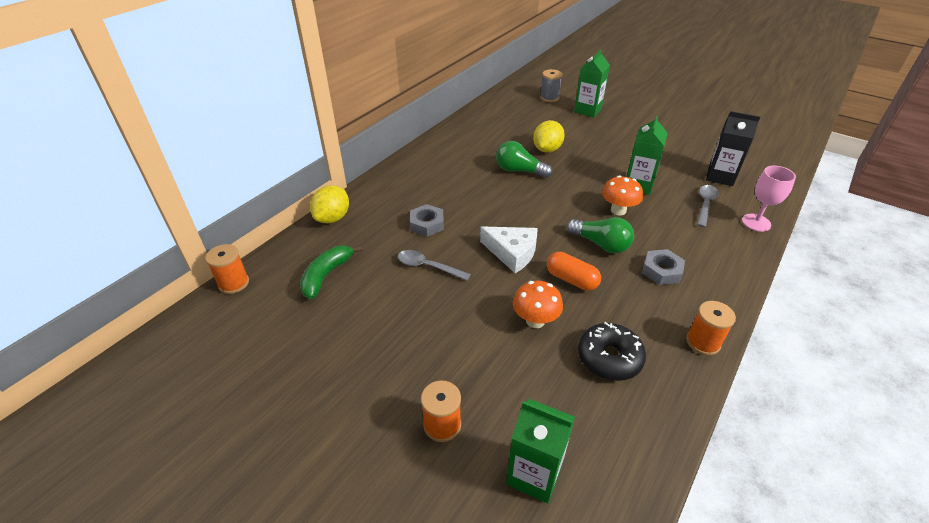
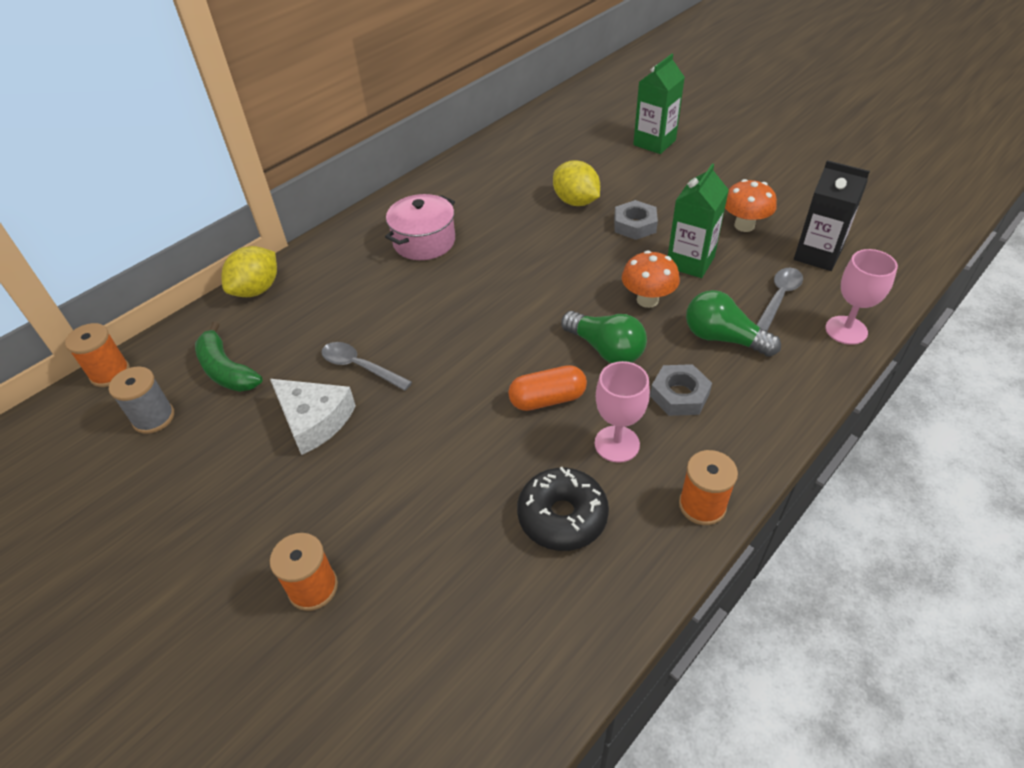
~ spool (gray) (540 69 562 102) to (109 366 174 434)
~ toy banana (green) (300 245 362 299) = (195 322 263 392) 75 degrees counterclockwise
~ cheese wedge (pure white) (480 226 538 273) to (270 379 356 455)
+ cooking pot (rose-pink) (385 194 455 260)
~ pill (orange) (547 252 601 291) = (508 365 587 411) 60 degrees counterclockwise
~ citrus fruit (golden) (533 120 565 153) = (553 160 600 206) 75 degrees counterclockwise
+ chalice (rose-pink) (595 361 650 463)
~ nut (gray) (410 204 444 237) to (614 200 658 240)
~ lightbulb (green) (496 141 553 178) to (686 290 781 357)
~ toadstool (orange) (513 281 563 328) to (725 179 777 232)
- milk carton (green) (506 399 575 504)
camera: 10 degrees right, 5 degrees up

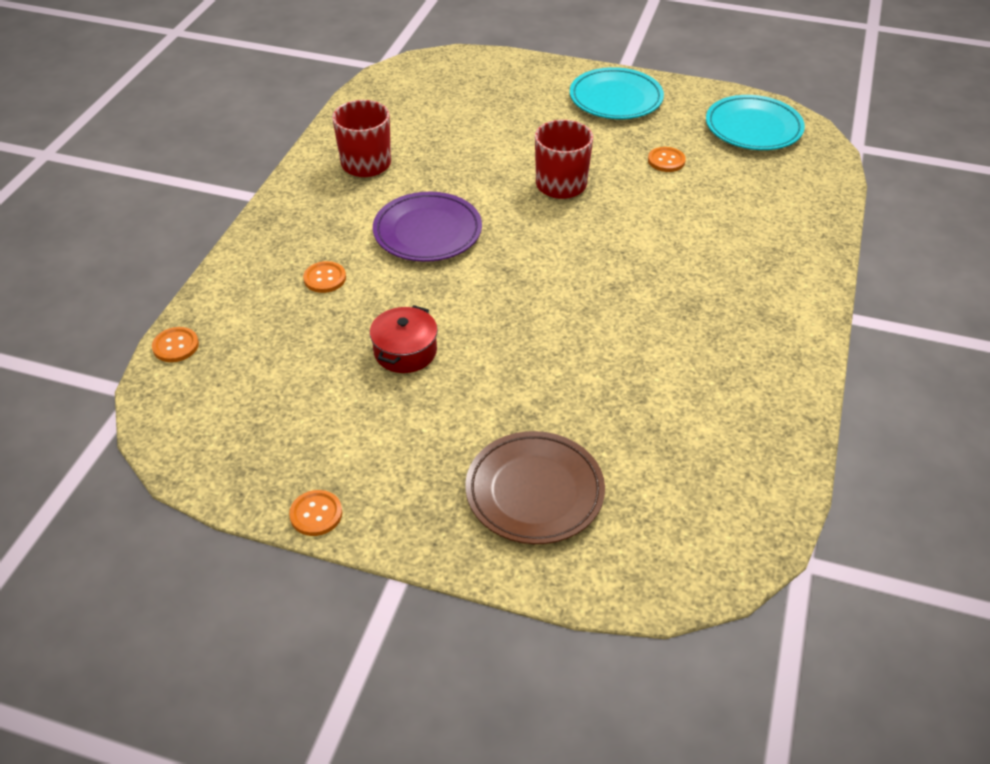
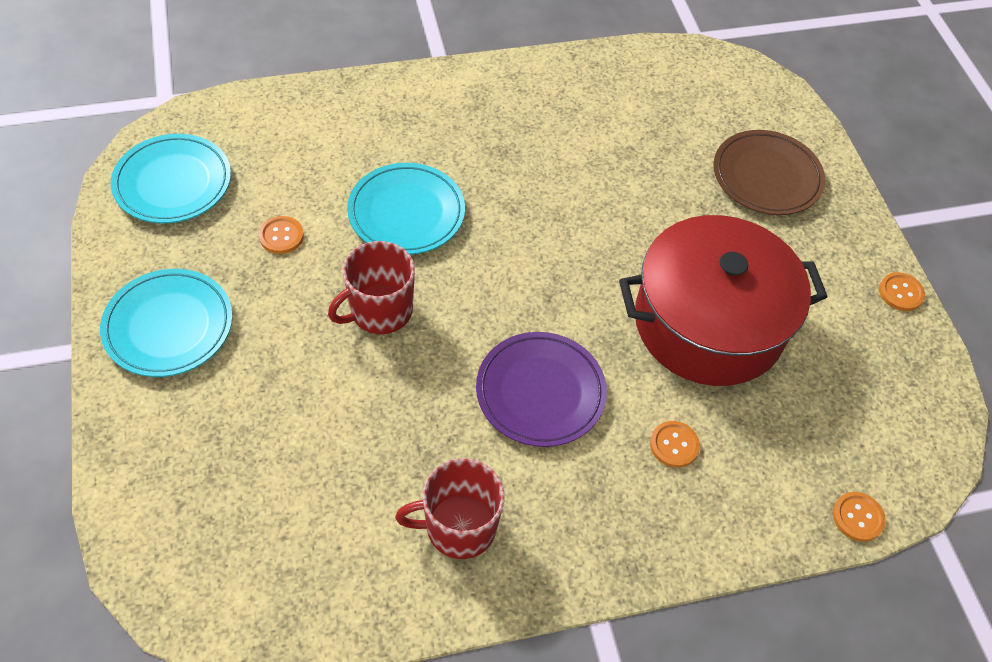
+ dinner plate (turquoise) (347 163 465 255)
~ cooking pot (red) (370 305 438 373) = (619 215 827 386) x2.39
camera: 125 degrees left, 10 degrees up

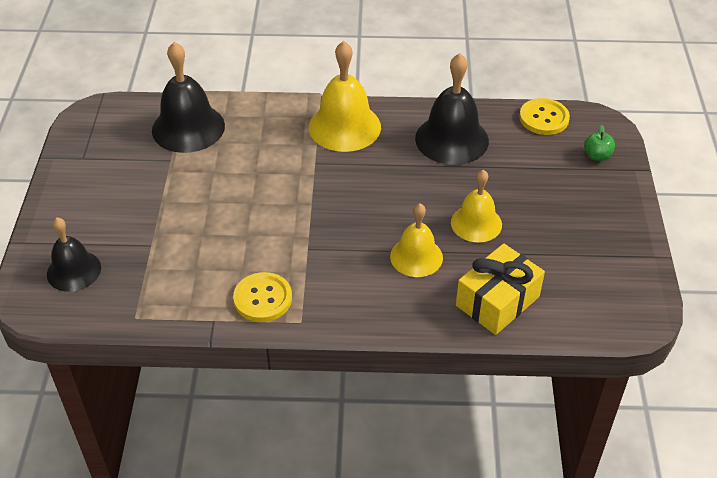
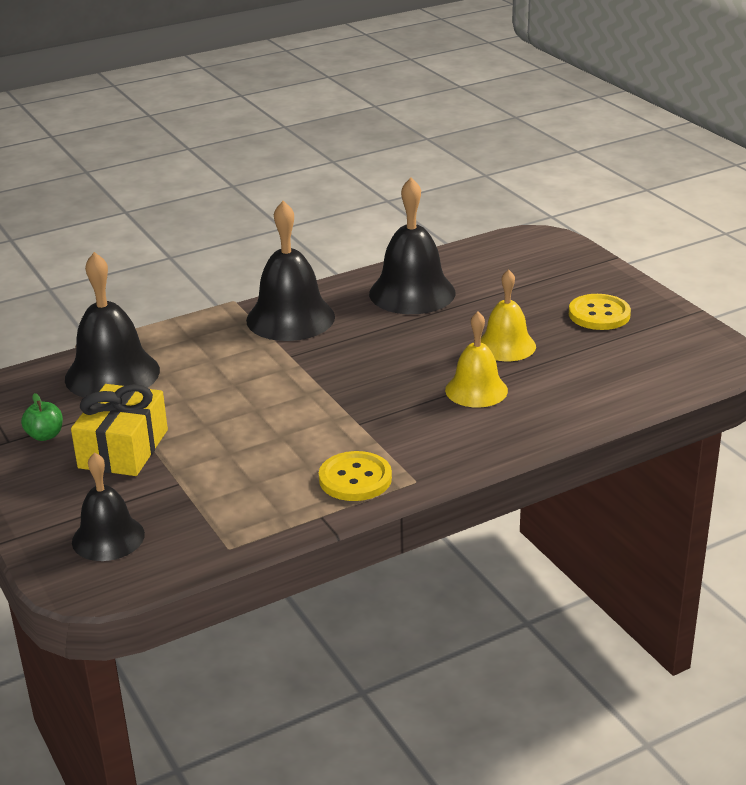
~ apple fruit (green) (584 125 615 161) to (21 393 63 441)
~ gift (golden) (456 243 545 335) to (71 384 168 476)
~ bell (golden) (309 41 381 152) to bell (black) (246 201 335 341)
~ button (golden) (519 98 570 135) to (569 294 631 330)
camera: 30 degrees left, 15 degrees down

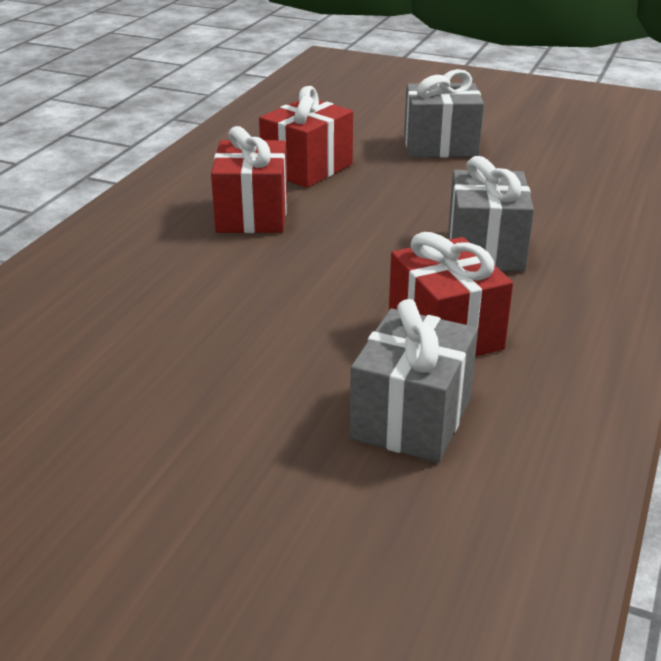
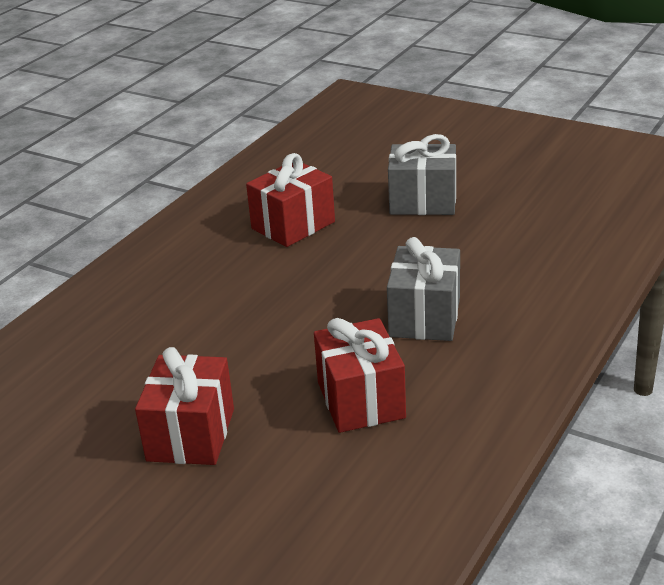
~ gift (red) (211 126 287 233) to (135 347 234 465)
- gift (gray) (350 299 478 463)
camera: 10 degrees right, 0 degrees up

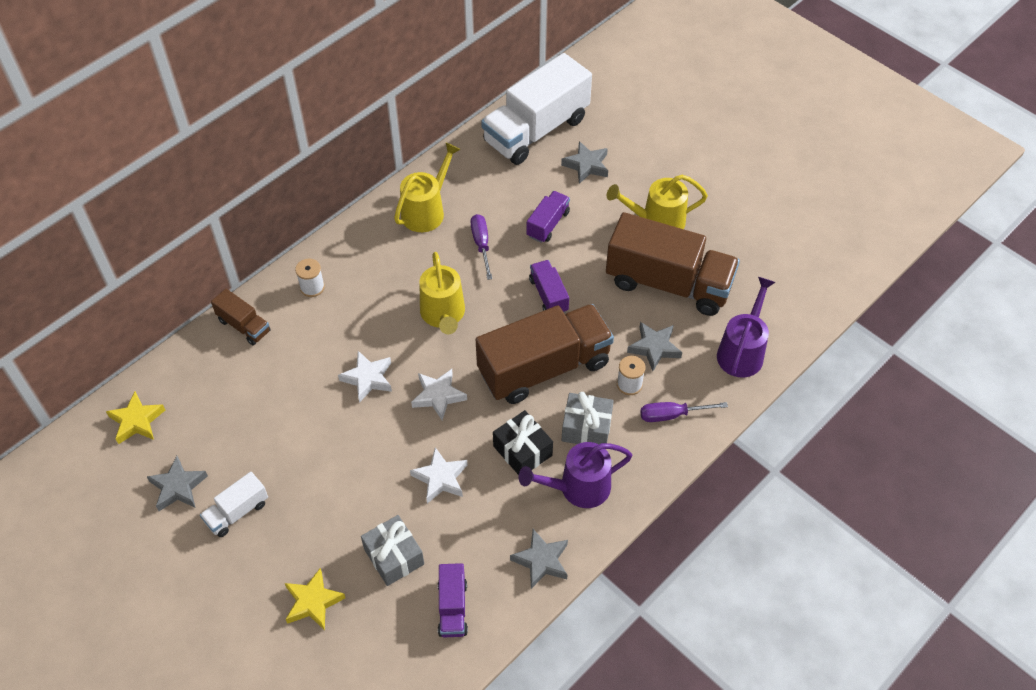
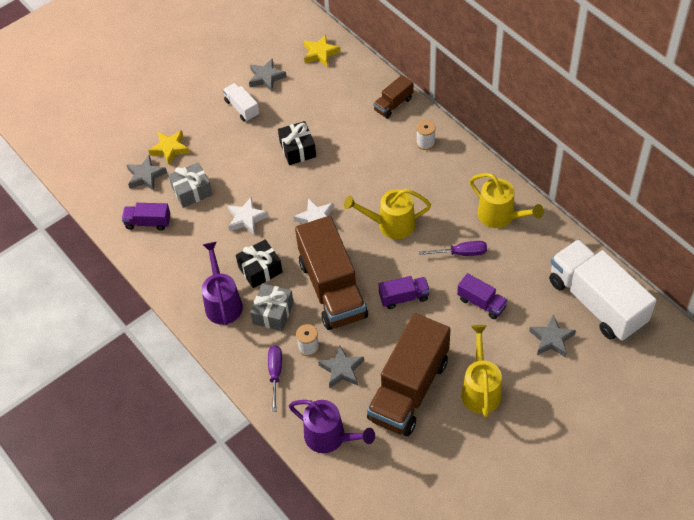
~ star shape (gray) (510 529 568 589) to (127 155 167 191)
+ gift (black) (278 121 316 165)
- star shape (pure white) (338 351 392 403)
camera: 100 degrees right, 0 degrees up

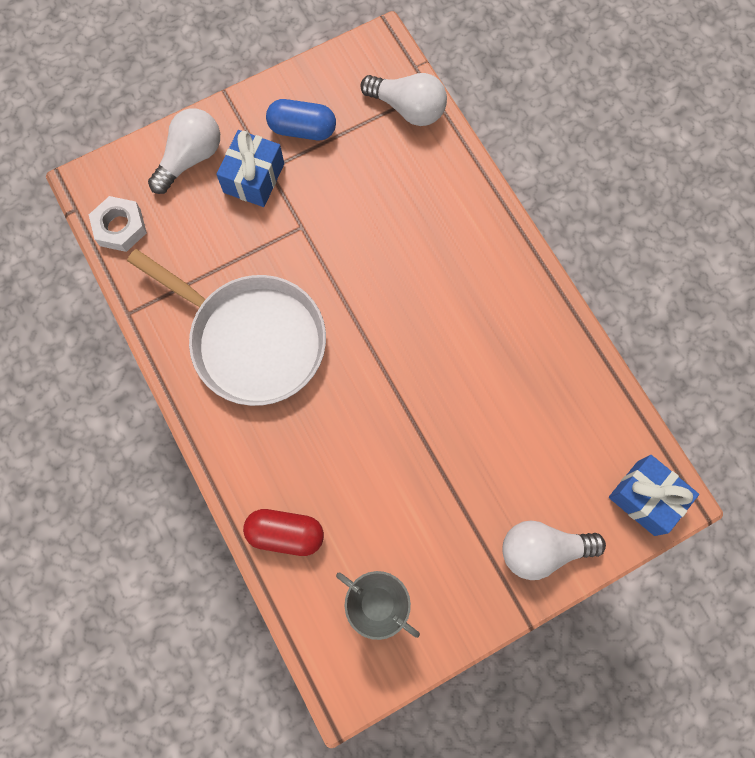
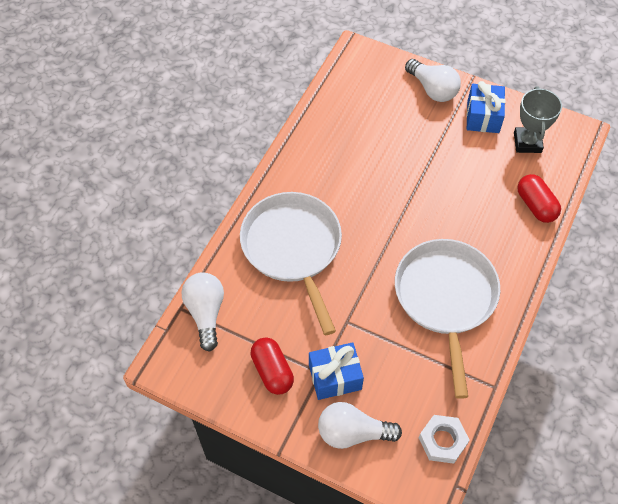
+ frying pan (pure white) (240 192 342 335)
~ pill (royal blue) (266 99 336 140) to pill (red) (251 337 294 395)
~ gift (royal blue) (609 455 699 536) to (466 81 505 133)
camera: 125 degrees left, 15 degrees down

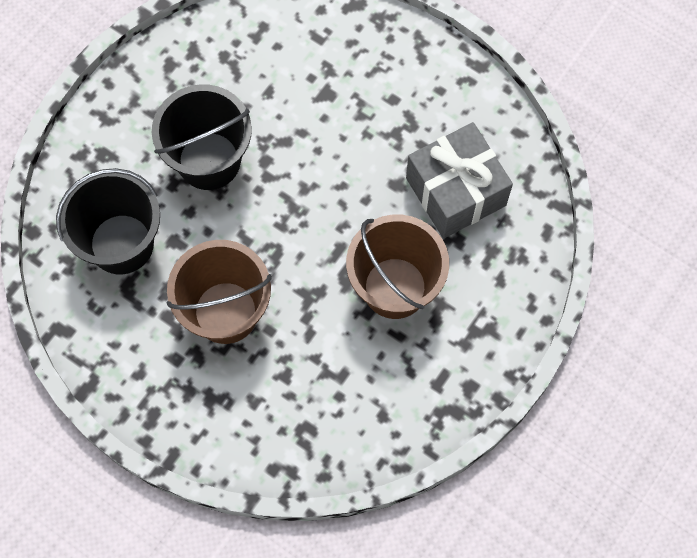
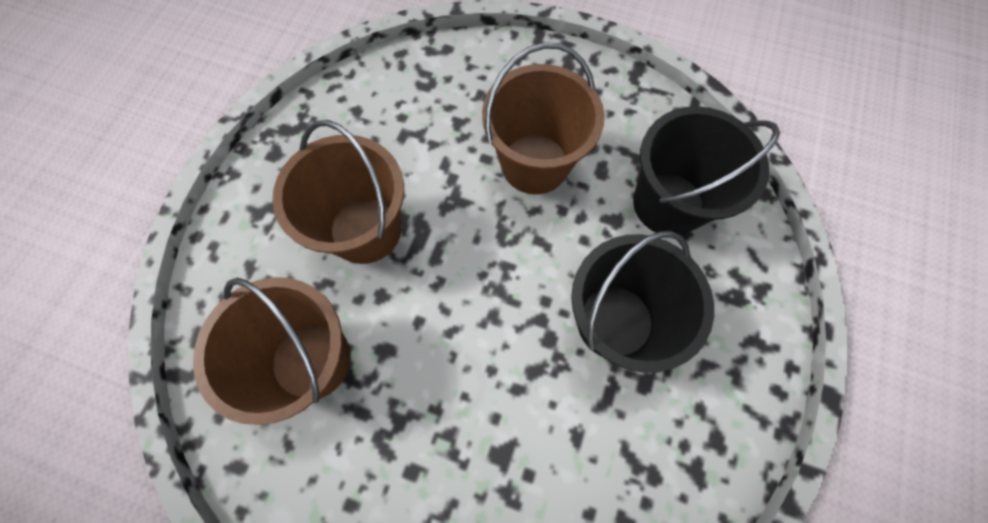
~ gift (gray) (406 122 513 239) to sand bucket (russet) (193 277 351 425)
camera: 165 degrees right, 0 degrees up

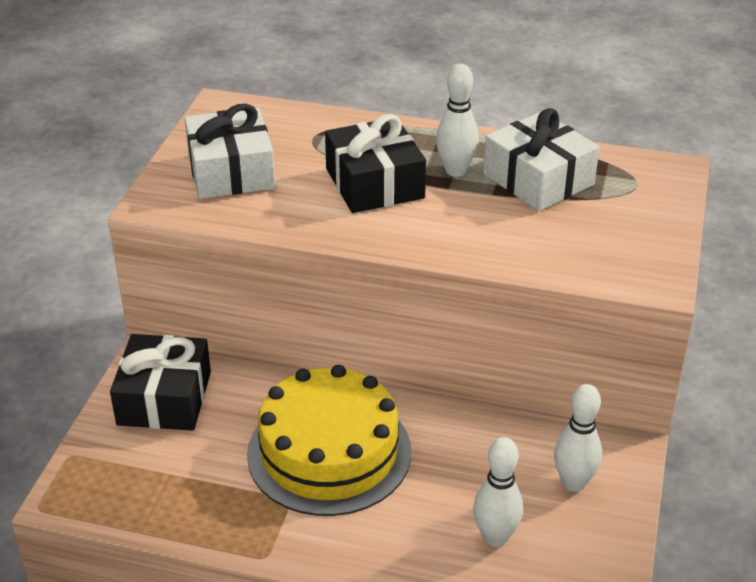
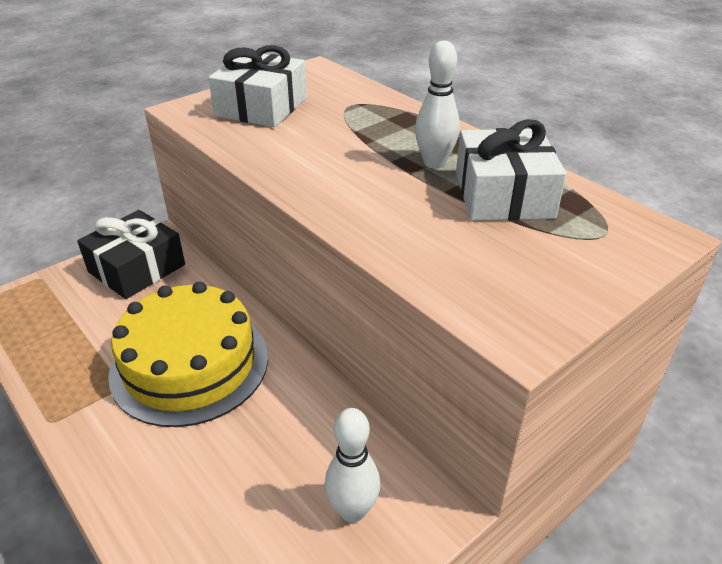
- gift (black) (325 114 426 213)
- tenpin (pure white) (473 437 523 546)
camera: 35 degrees right, 0 degrees up

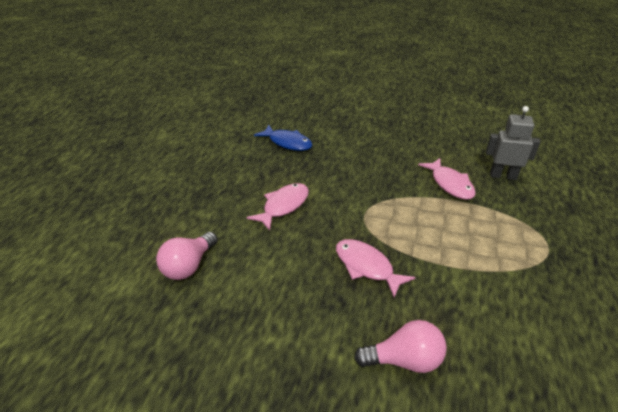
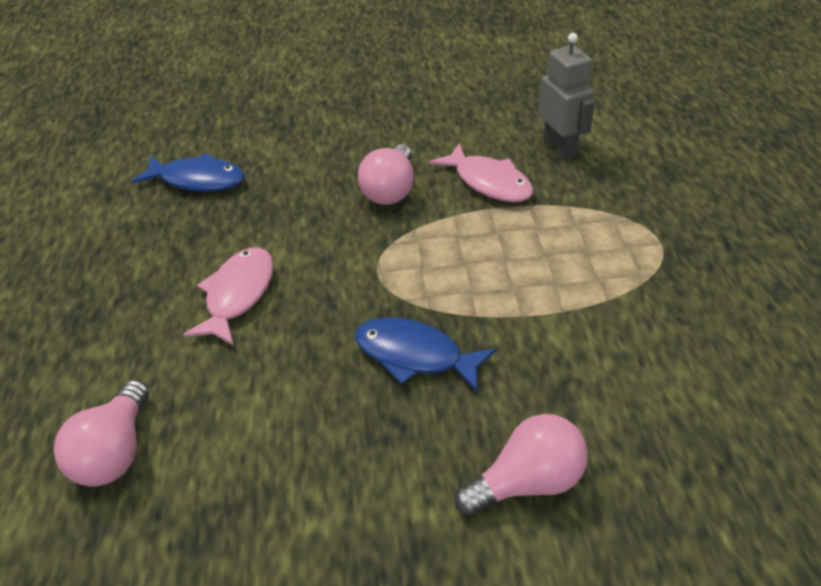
~ fish (rose-pink) (336 239 416 298) to fish (royal blue) (355 317 496 392)
+ lightbulb (rose-pink) (358 144 414 205)
~ toy robot (gray) (486 106 540 180) = (538 33 595 160) 75 degrees clockwise
camera: 20 degrees left, 5 degrees up

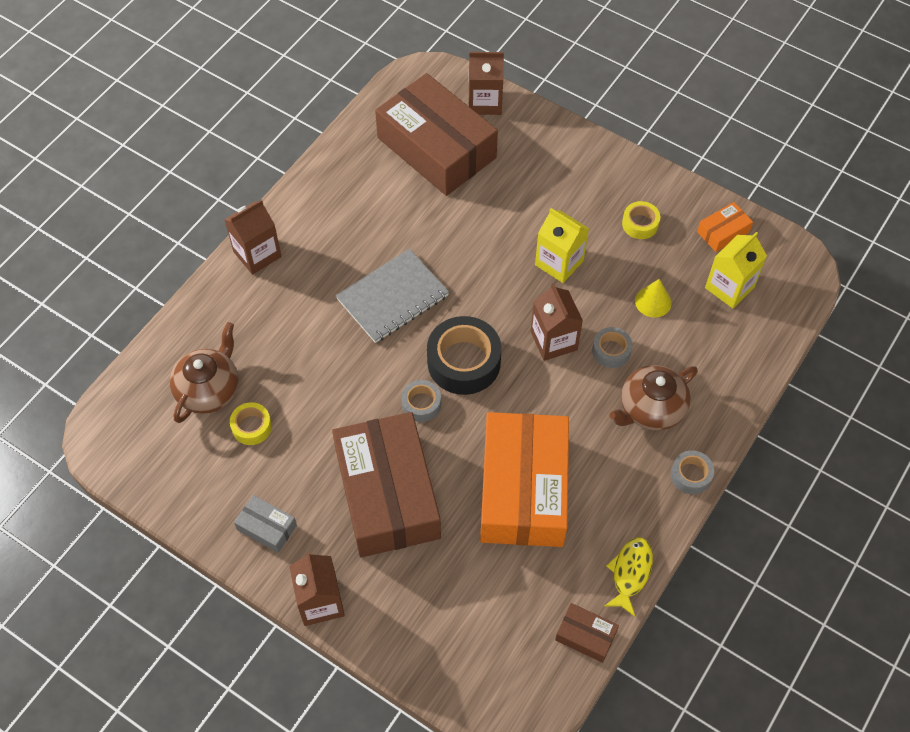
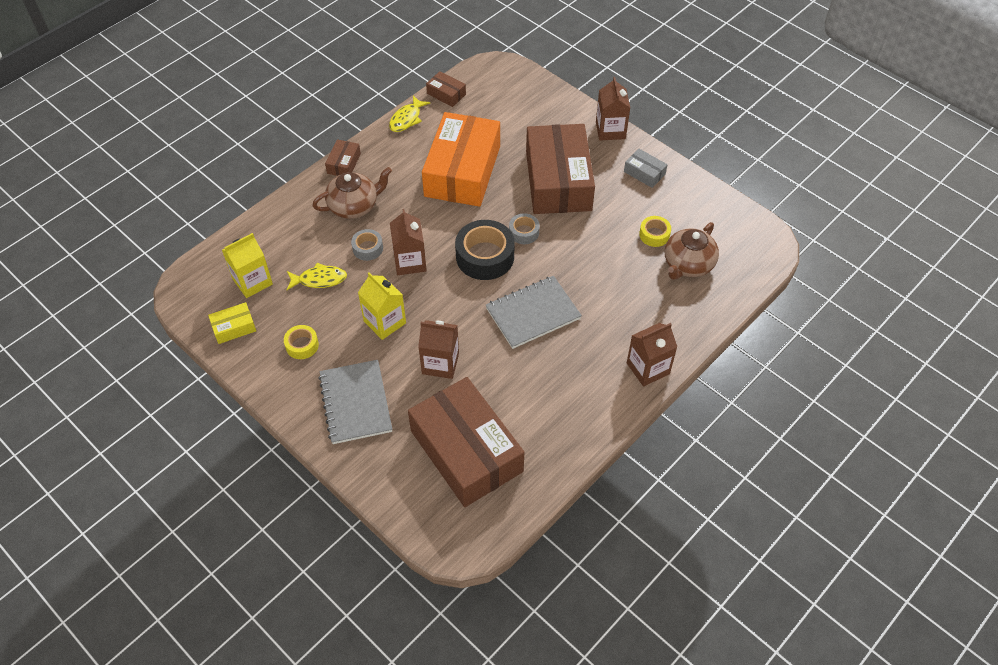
~ parcel (orange) (697 202 753 252) to parcel (golden) (208 302 256 344)
~ solid cone (golden) (635 279 672 318) to fish (golden) (287 263 347 290)
+ exercise book (gray) (318 360 392 444)
~ tape (gray) (671 450 714 494) to parcel (russet) (325 139 361 176)
~ milk carton (russet) (469 52 504 115) to (418 320 459 379)
camera: 170 degrees left, 5 degrees down

